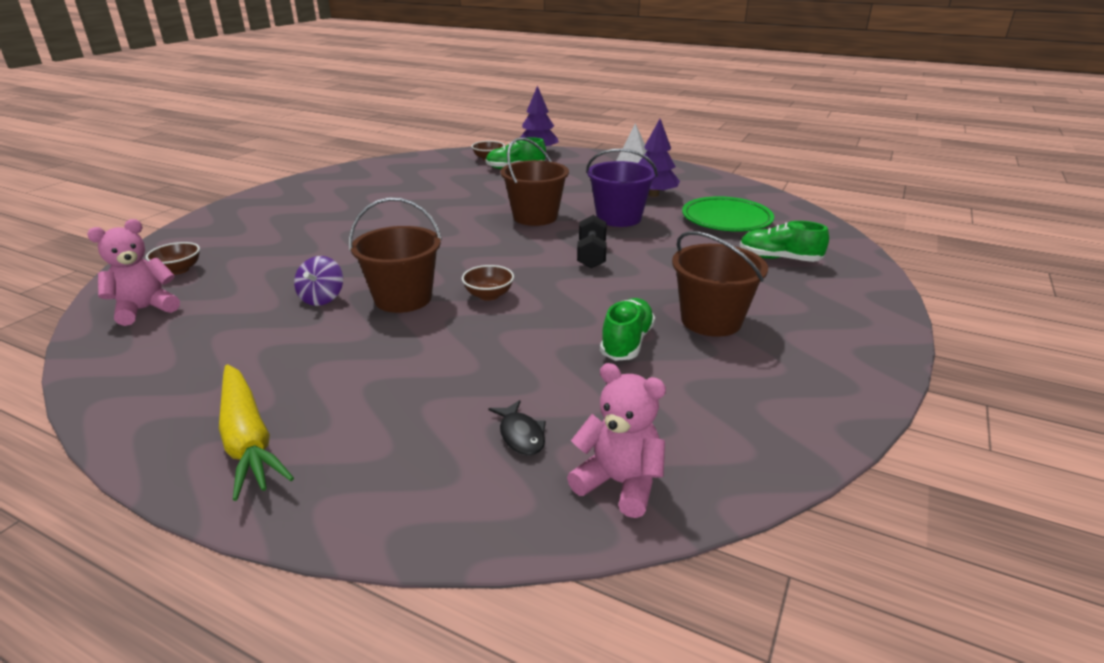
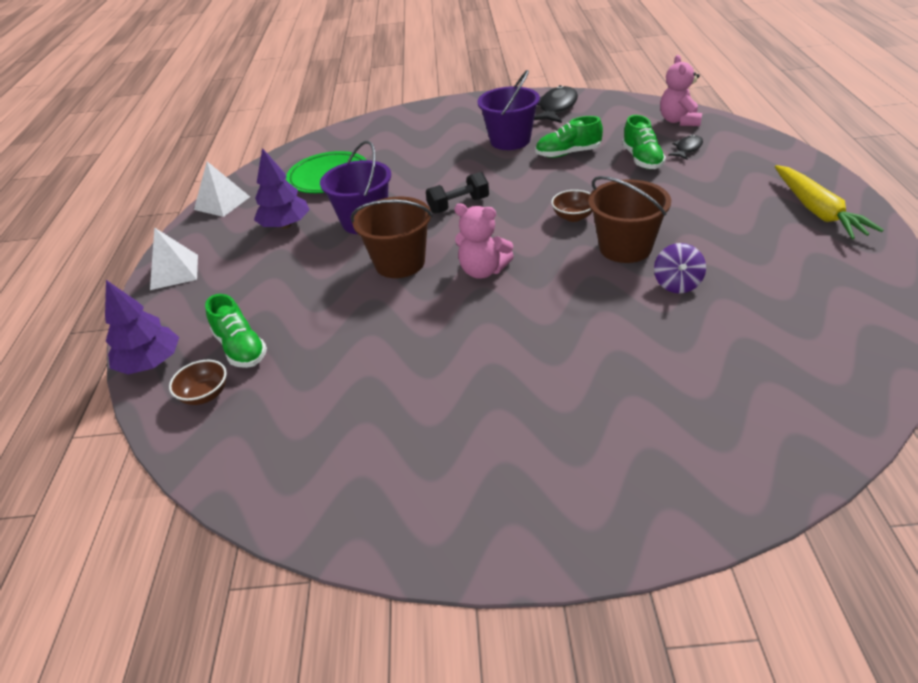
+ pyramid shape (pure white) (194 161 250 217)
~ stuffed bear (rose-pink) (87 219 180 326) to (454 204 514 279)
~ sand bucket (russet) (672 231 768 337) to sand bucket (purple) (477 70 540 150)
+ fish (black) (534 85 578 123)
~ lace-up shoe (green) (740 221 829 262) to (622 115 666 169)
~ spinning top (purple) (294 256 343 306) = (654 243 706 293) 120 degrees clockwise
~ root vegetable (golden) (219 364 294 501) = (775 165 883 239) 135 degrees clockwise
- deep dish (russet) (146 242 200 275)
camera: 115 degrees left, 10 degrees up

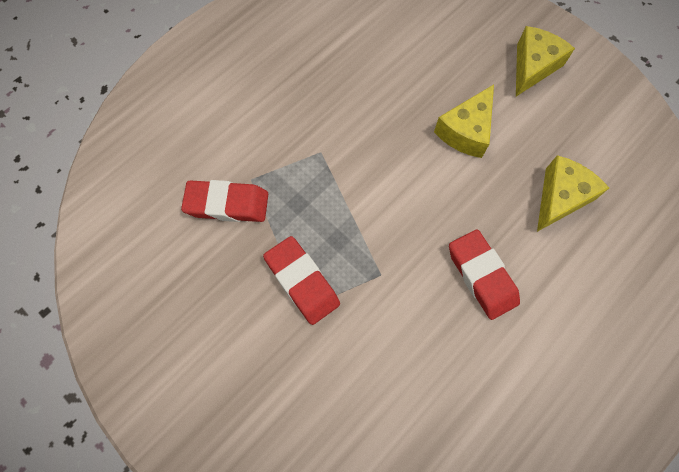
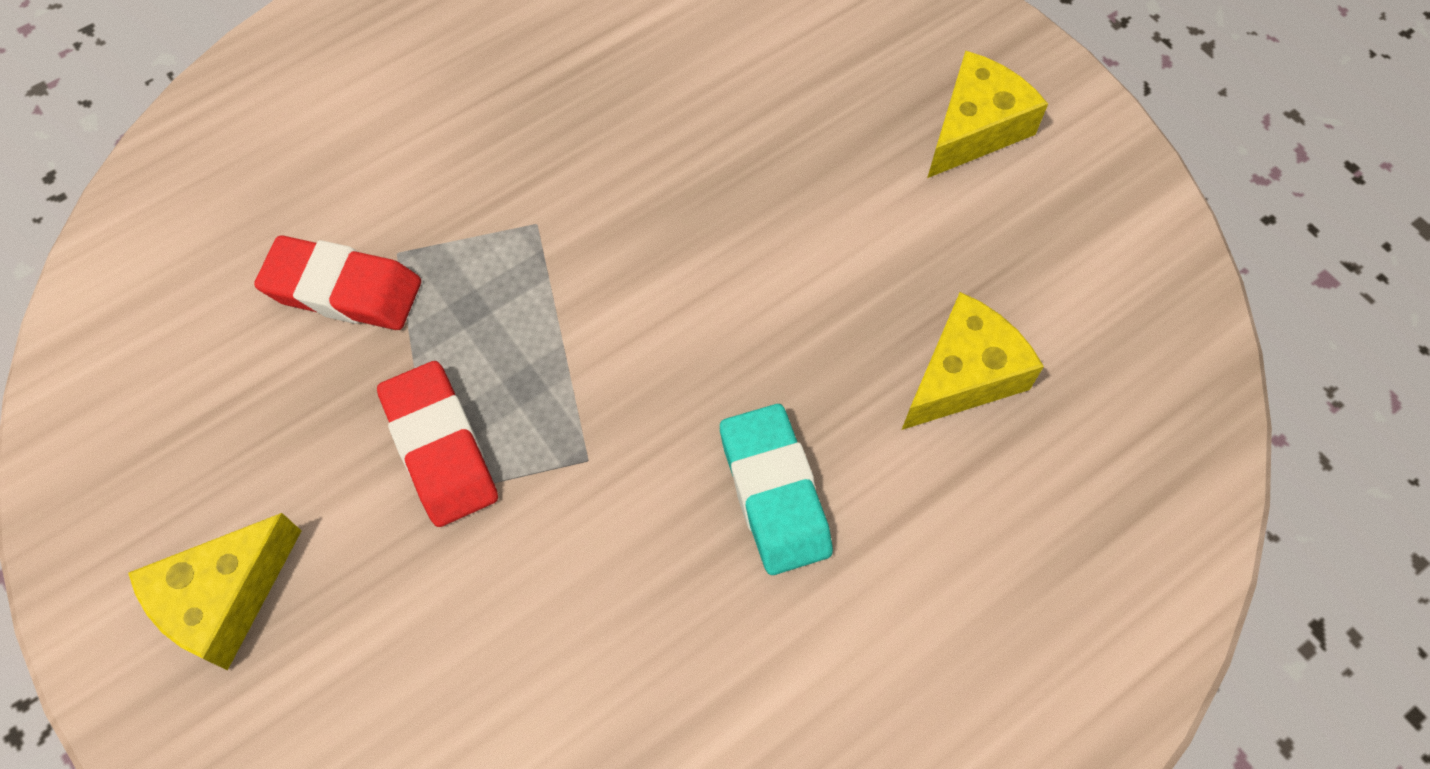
~ cheese wedge (golden) (434 84 494 158) to (128 513 301 671)
~ pencil eraser (red) (449 229 520 320) to pencil eraser (turquoise) (720 404 833 575)
camera: 10 degrees right, 5 degrees down

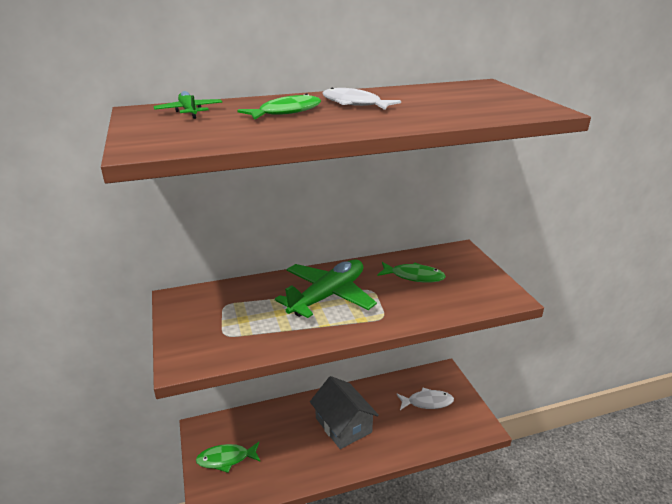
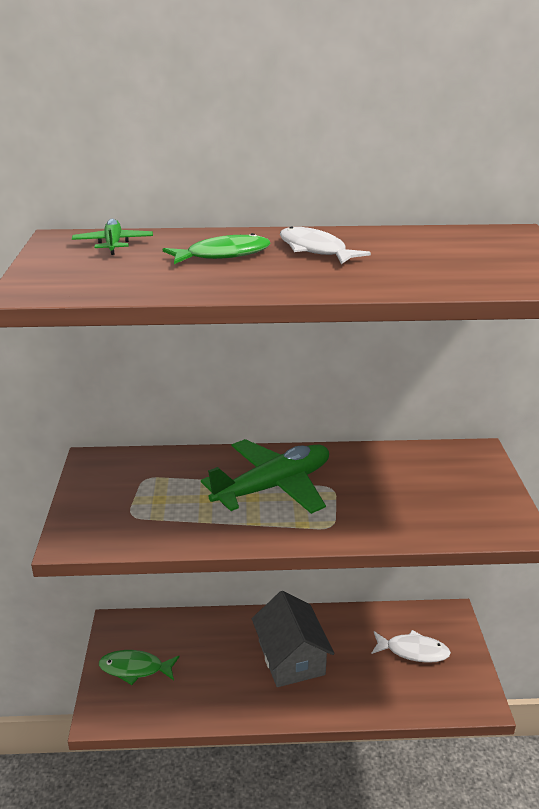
- fish (green) (378 262 446 282)
camera: 15 degrees right, 0 degrees up

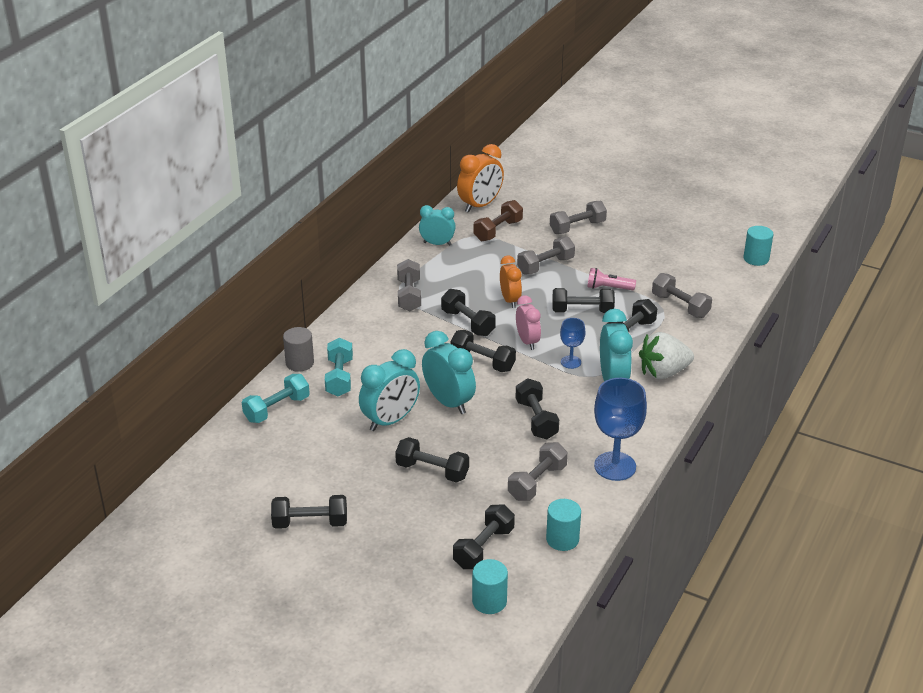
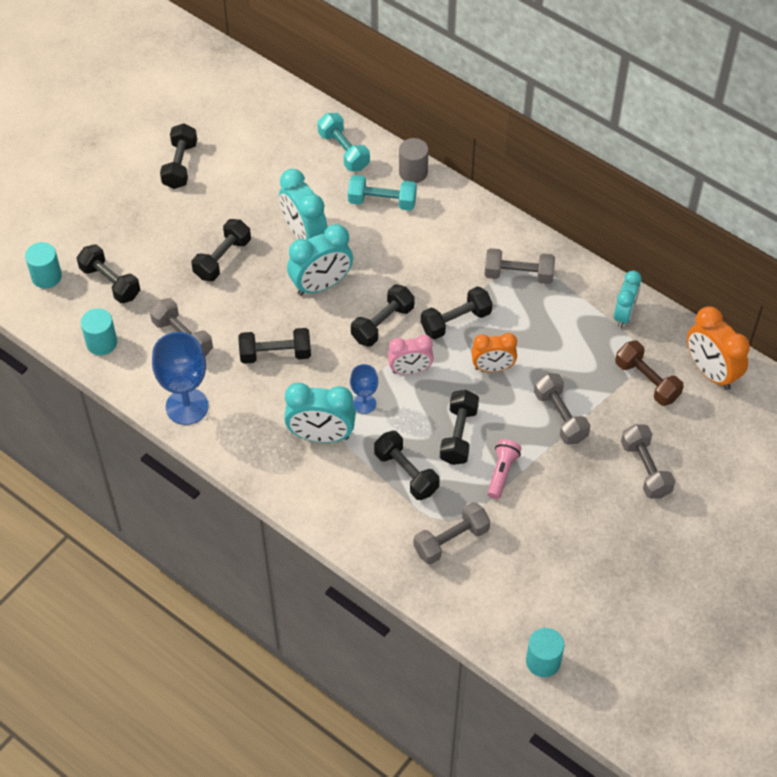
- berry (pure white) (639 332 694 380)
camera: 100 degrees right, 20 degrees up

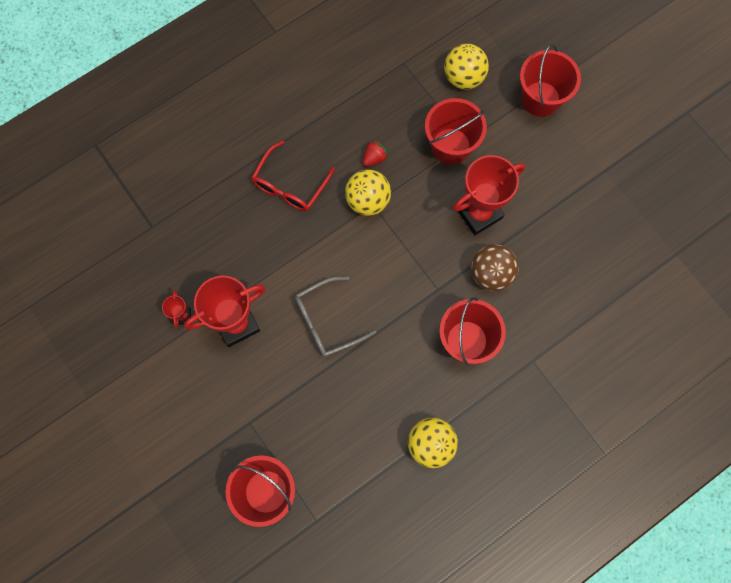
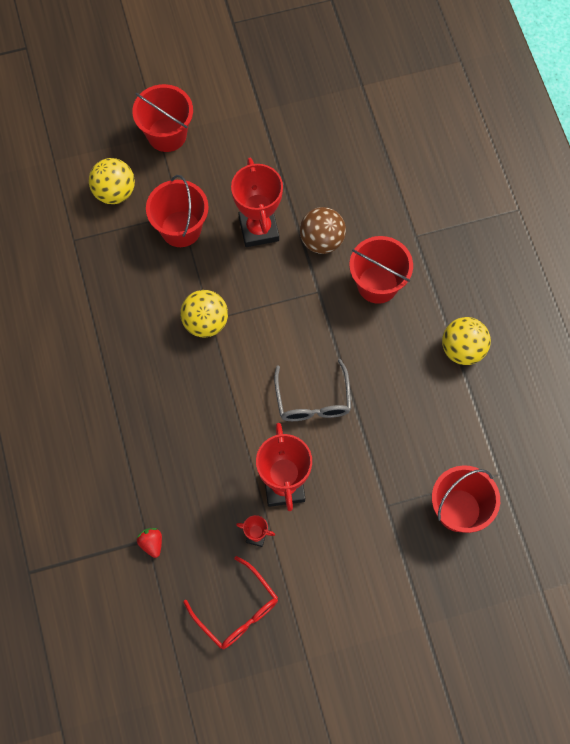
~ berry (red) (363 141 388 166) to (137 528 162 558)
~ eyeglasses (red) (251 141 335 211) to (183 556 278 649)
camera: 70 degrees left, 5 degrees down

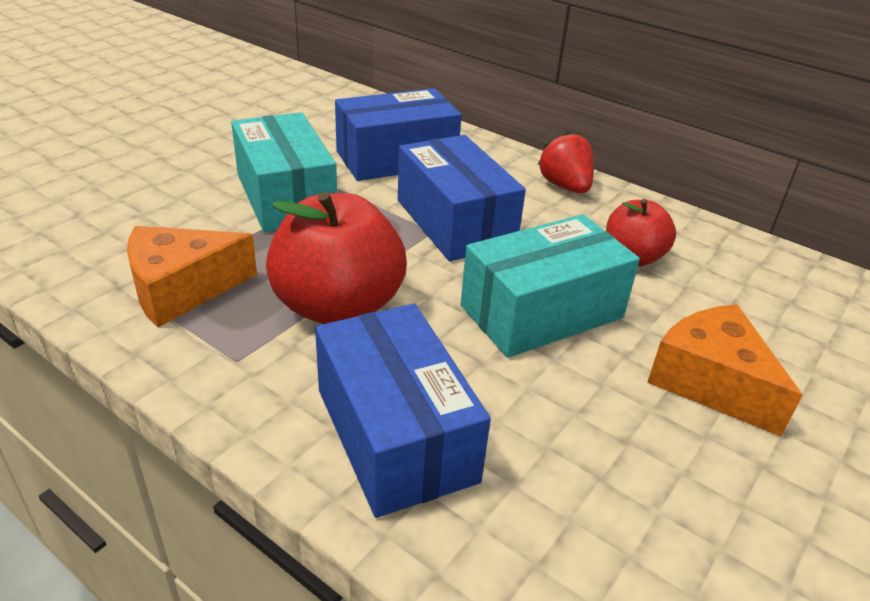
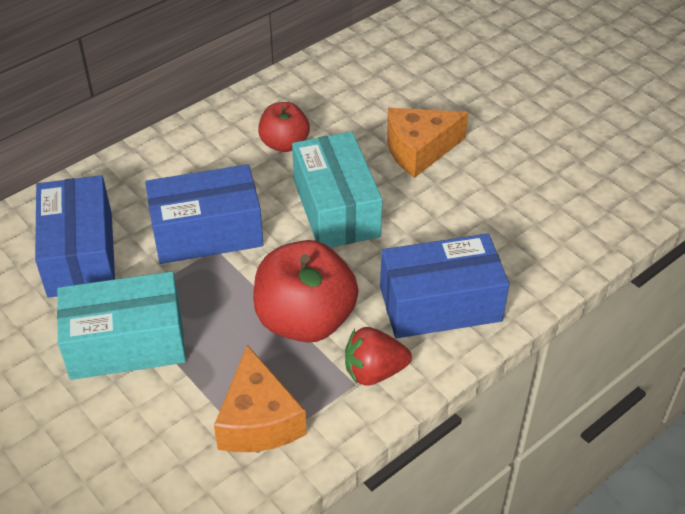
~ berry (red) (538 131 594 193) to (345 327 412 386)
camera: 75 degrees left, 10 degrees up

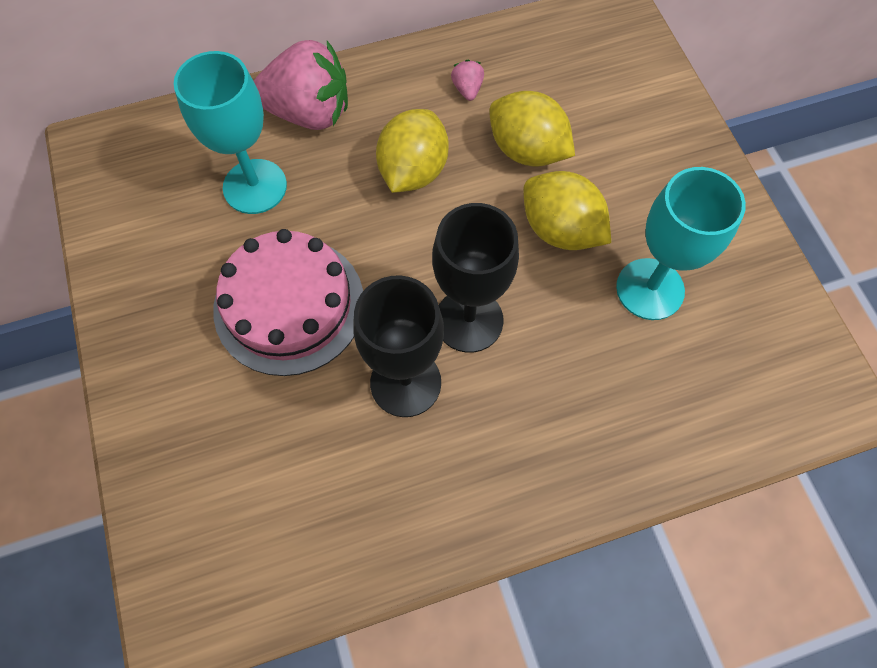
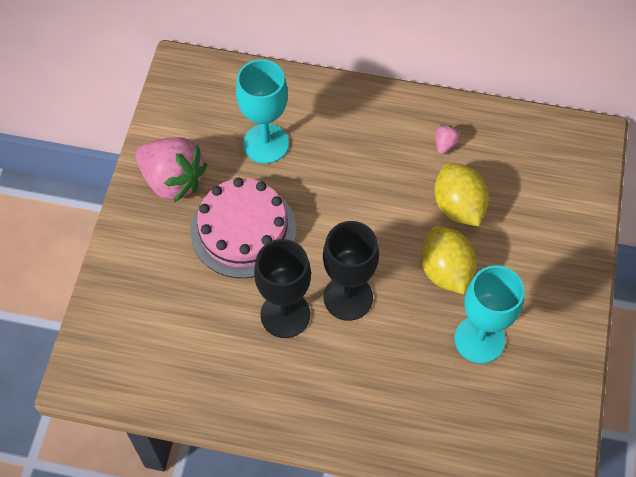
~ berry (rose-pink) (254 40 348 130) to (136 137 207 202)
- citrus fruit (golden) (376 109 449 193)
camera: 30 degrees right, 5 degrees down

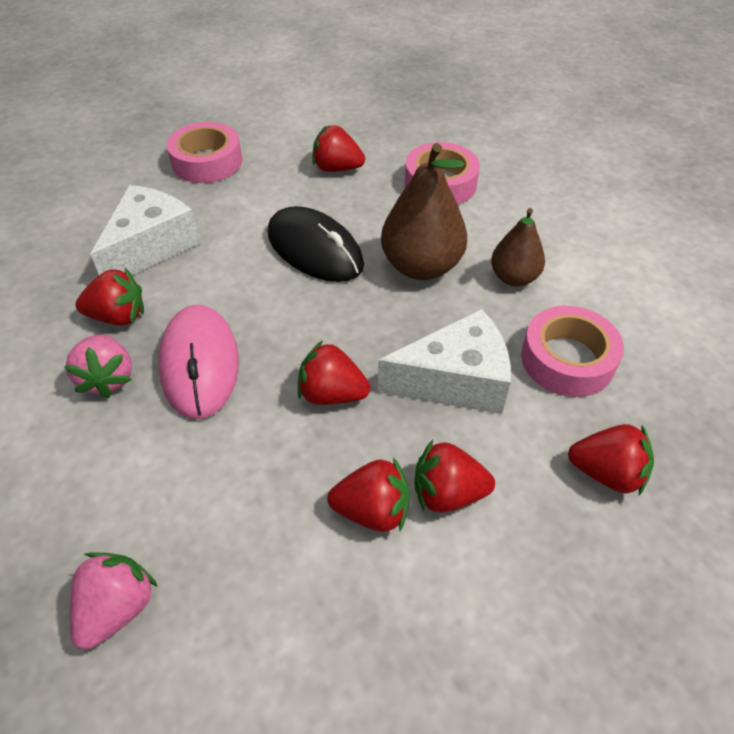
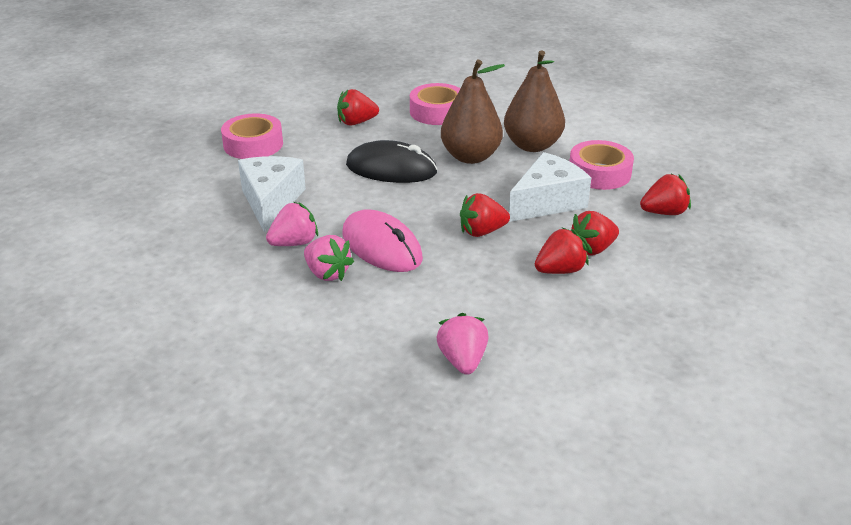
~ berry (red) (75 268 144 325) to berry (rose-pink) (266 202 318 246)
~ pear (russet) (491 208 545 286) = (504 50 565 152) x1.63
camera: 30 degrees left, 15 degrees down

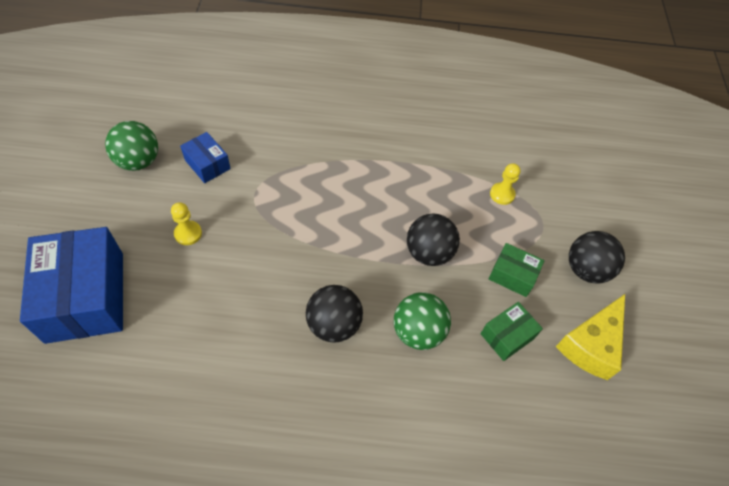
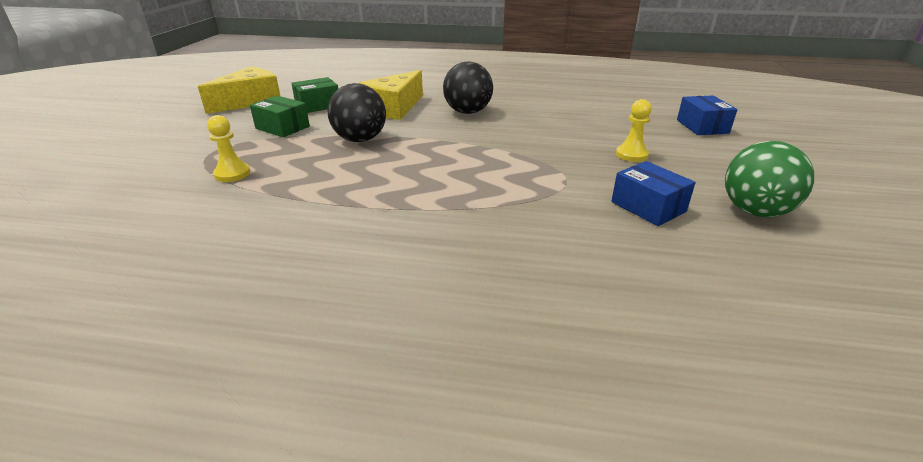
~ ball (green) (394 292 451 350) to cheese wedge (golden) (359 70 423 120)
~ parcel (royal blue) (20 227 123 344) = (677 96 738 135) x0.49
- ball (black) (569 231 625 283)
camera: 170 degrees left, 25 degrees down

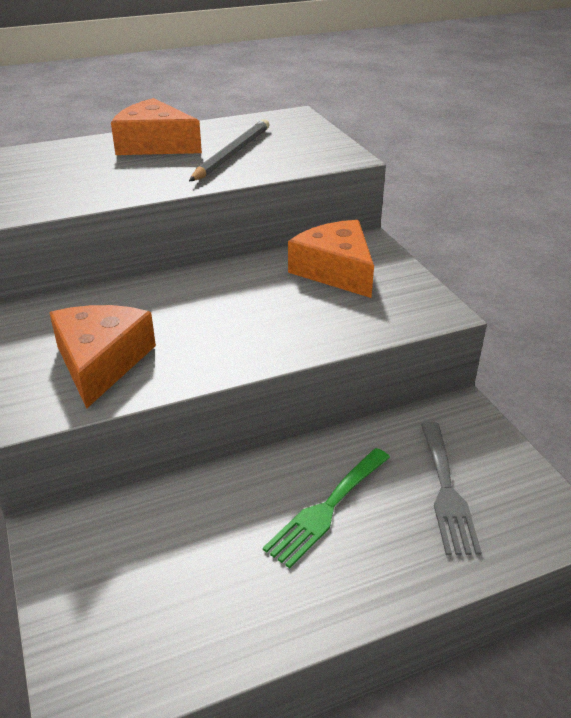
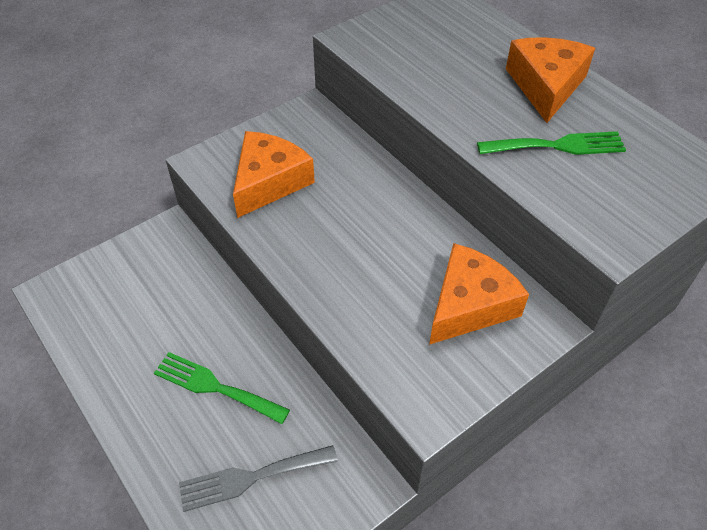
~ cheese wedge (orange) (49 305 156 409) = (233 131 315 218) 45 degrees counterclockwise
~ pencil (gray) (189 119 270 181) to dinner fork (green) (477 131 626 155)
camera: 75 degrees right, 15 degrees up

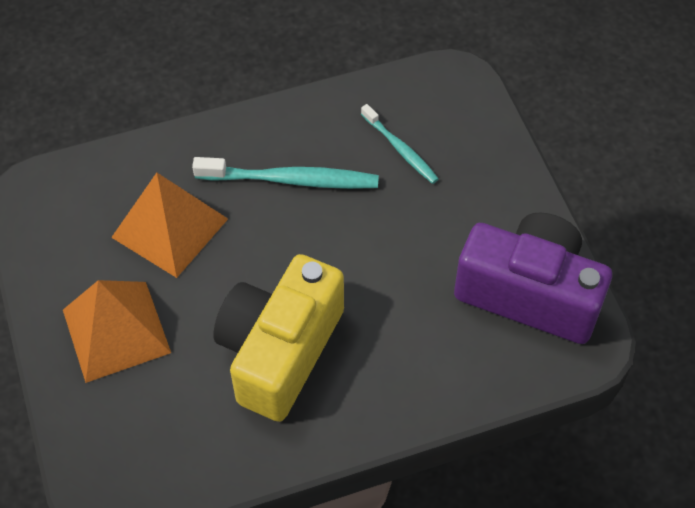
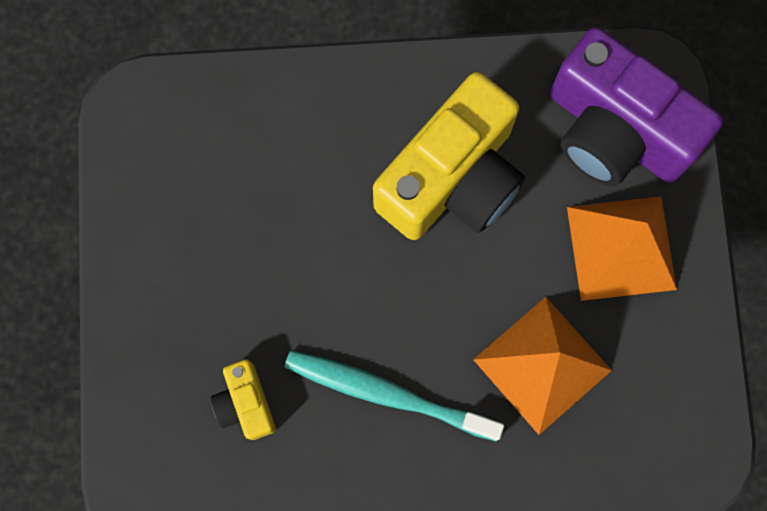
~ toothbrush (turquoise) (361 104 439 184) to camera (golden) (211 359 276 440)
~ camera (purple) (454 212 612 344) to (550 27 723 186)
camera: 165 degrees left, 20 degrees up

